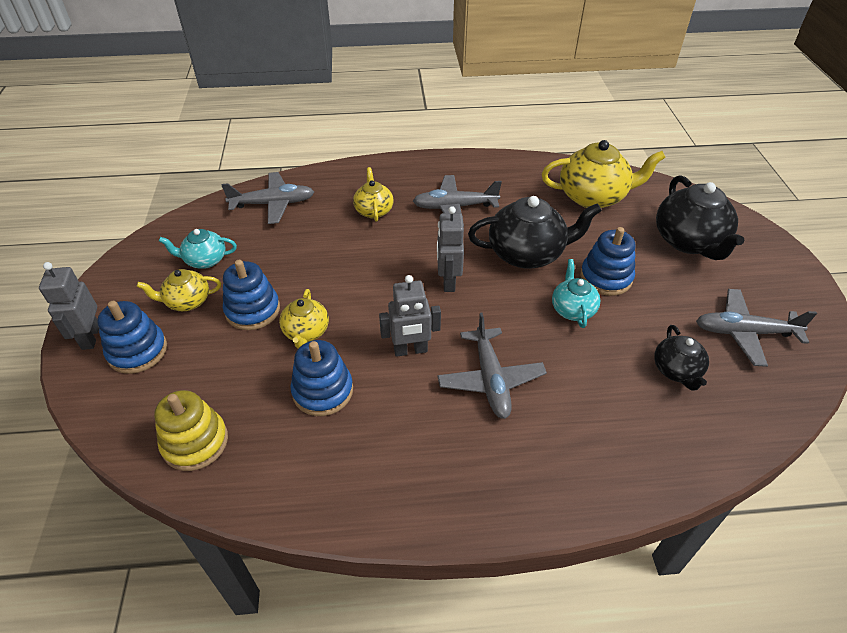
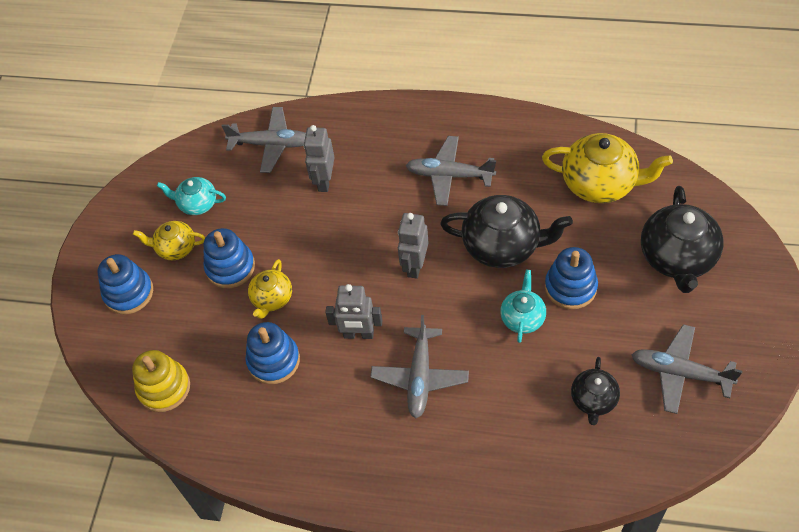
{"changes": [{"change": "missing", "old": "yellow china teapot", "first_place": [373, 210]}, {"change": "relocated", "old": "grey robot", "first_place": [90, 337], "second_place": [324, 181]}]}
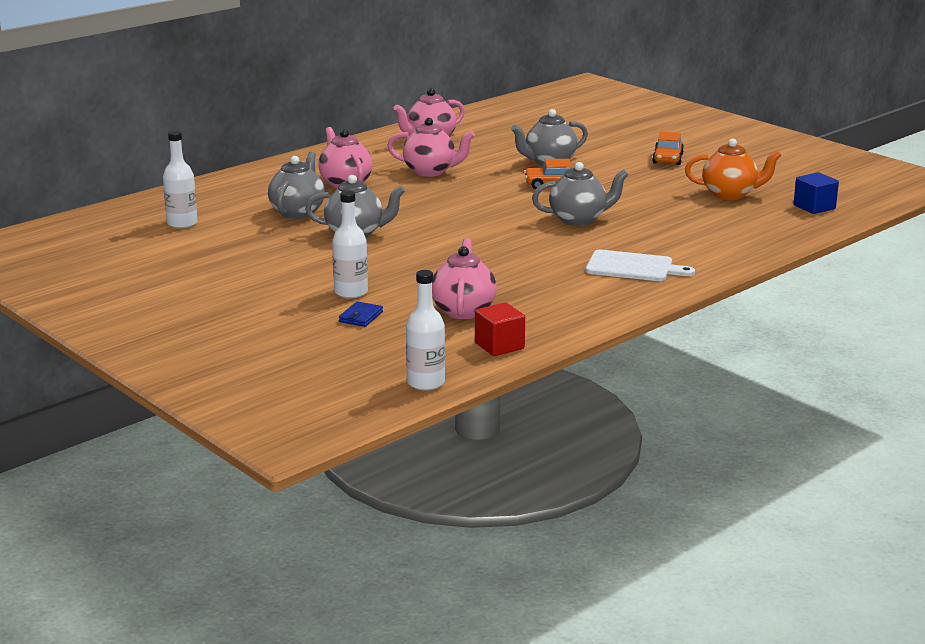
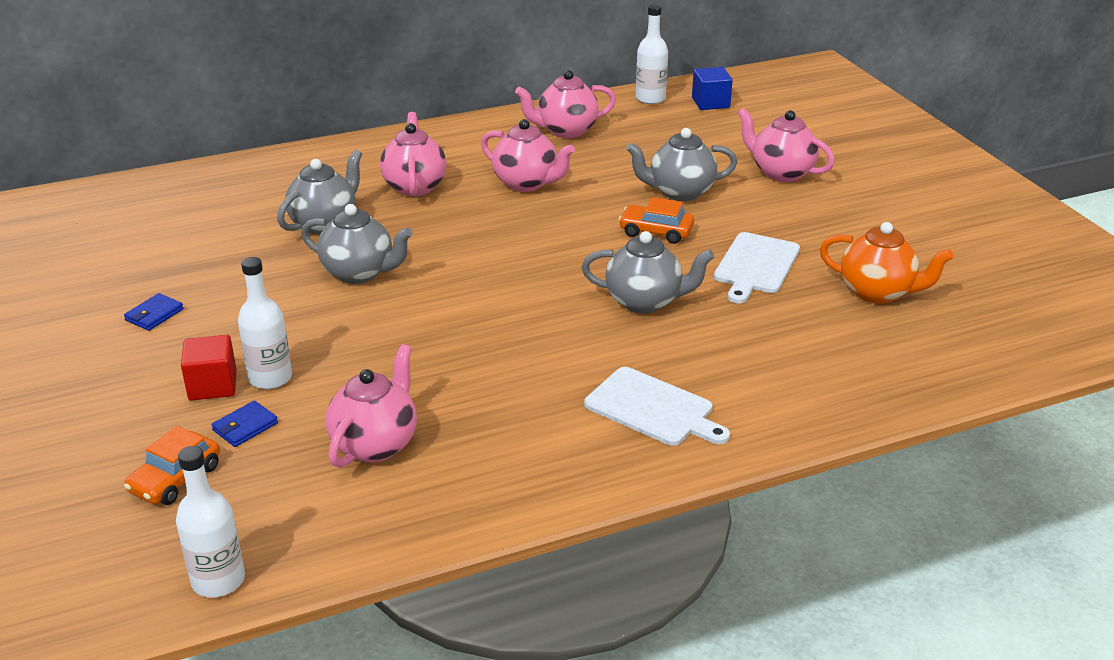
{"changes": [{"change": "relocated", "old": "snow-white flask", "first_place": [182, 223], "second_place": [650, 98]}, {"change": "relocated", "old": "orange-coloured automobile", "first_place": [667, 159], "second_place": [175, 479]}, {"change": "relocated", "old": "royal blue cube", "first_place": [814, 207], "second_place": [710, 103]}, {"change": "relocated", "old": "scarlet cube", "first_place": [499, 346], "second_place": [213, 385]}, {"change": "appeared", "new": "rose-pink china teapot", "second_place": [781, 173]}, {"change": "appeared", "new": "snow-white chopping board", "second_place": [756, 265]}, {"change": "appeared", "new": "royal blue billfold", "second_place": [154, 315]}]}
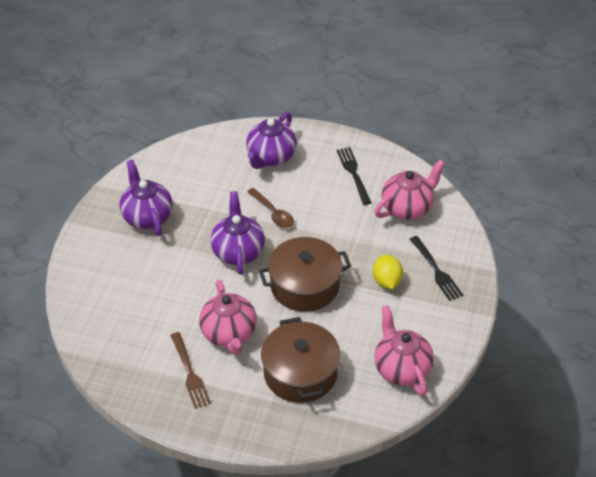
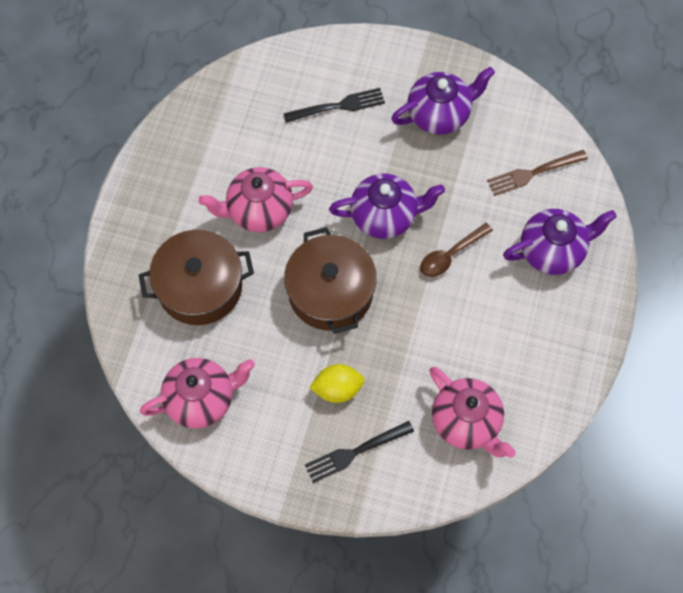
{"changes": [{"change": "spun", "old": "violet china teapot", "first_place": [271, 157], "second_place": [552, 251], "degrees": 135}, {"change": "relocated", "old": "black fork", "first_place": [353, 173], "second_place": [338, 106]}, {"change": "relocated", "old": "brown fork", "first_place": [190, 373], "second_place": [533, 173]}]}
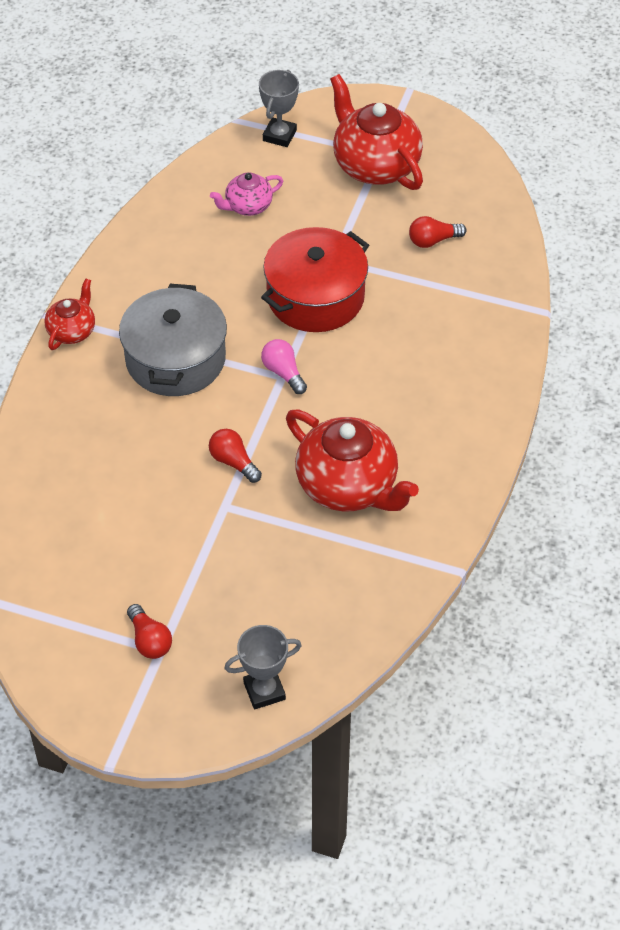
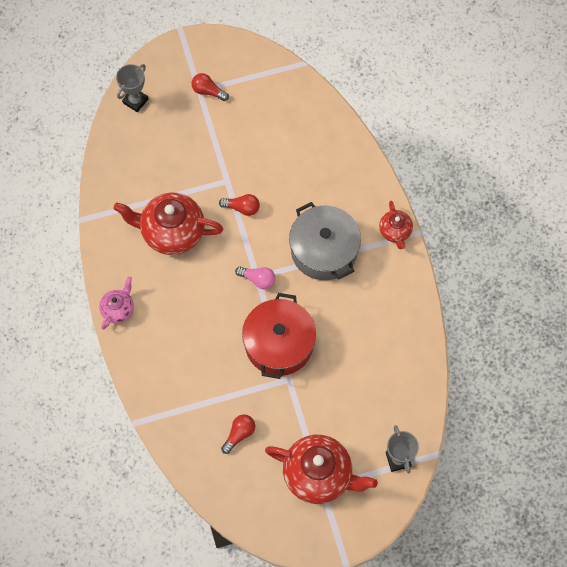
{"changes": [{"change": "relocated", "old": "rose-pink china teapot", "first_place": [247, 206], "second_place": [118, 309]}]}
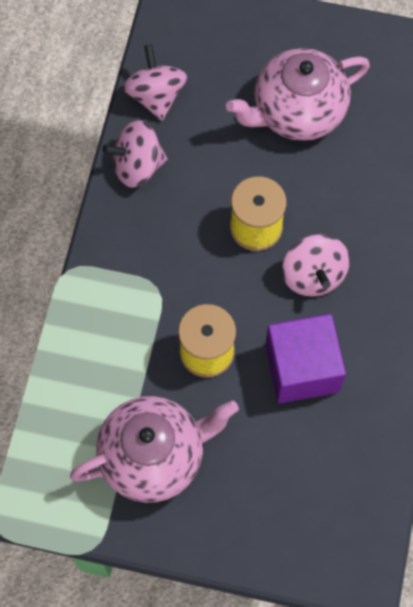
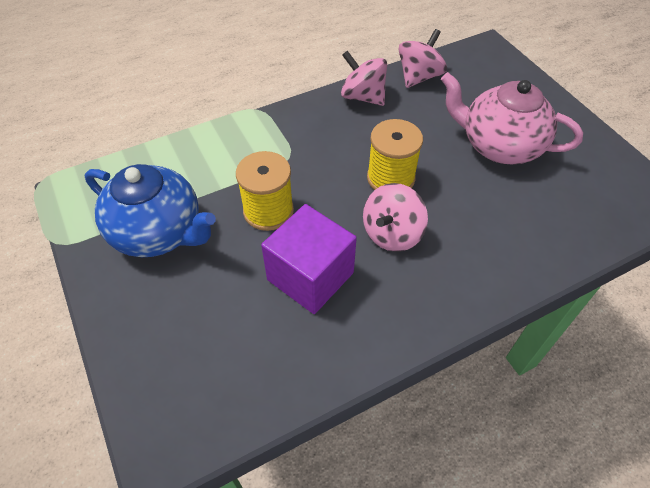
{"changes": [{"change": "colour", "old": "rose-pink china teapot", "new": "royal blue china teapot", "first_place": [154, 456], "second_place": [159, 232]}]}
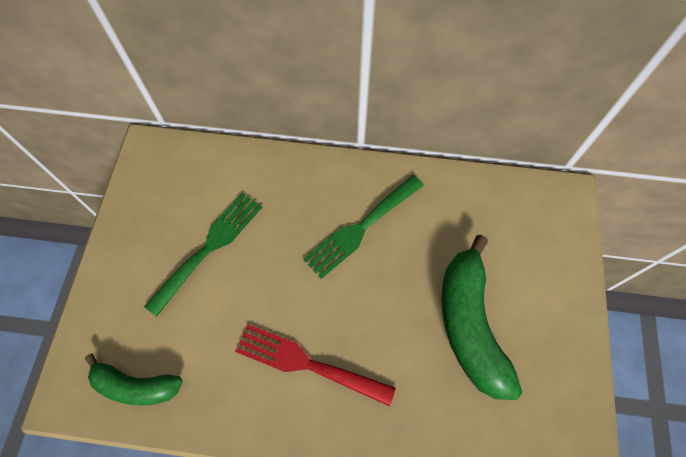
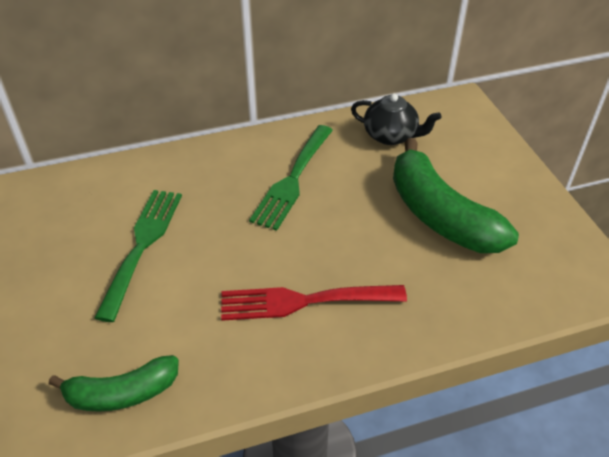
{"changes": [{"change": "appeared", "new": "black china teapot", "second_place": [391, 136]}]}
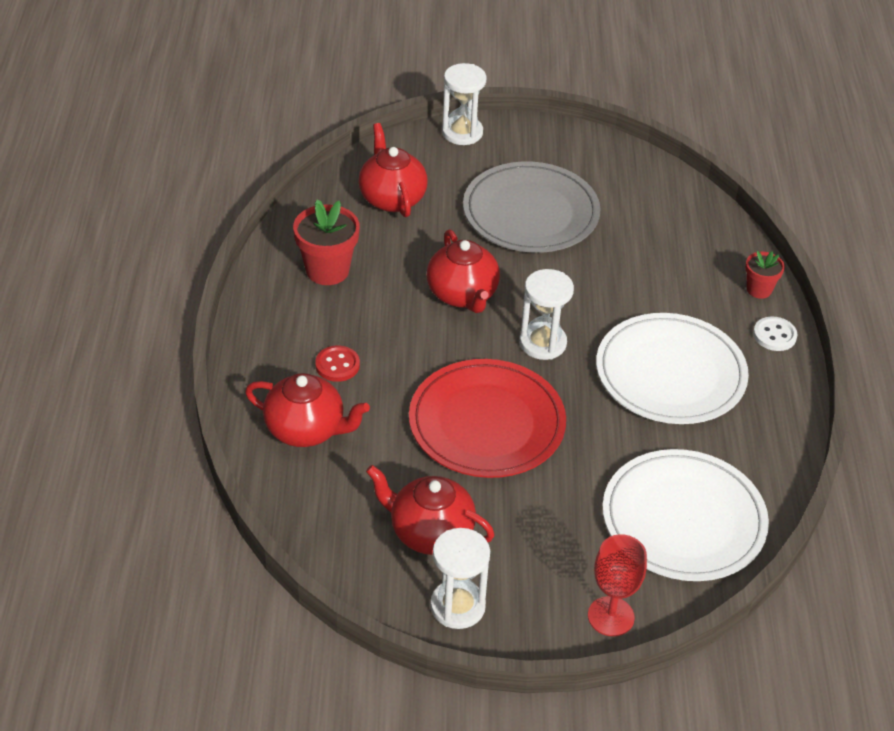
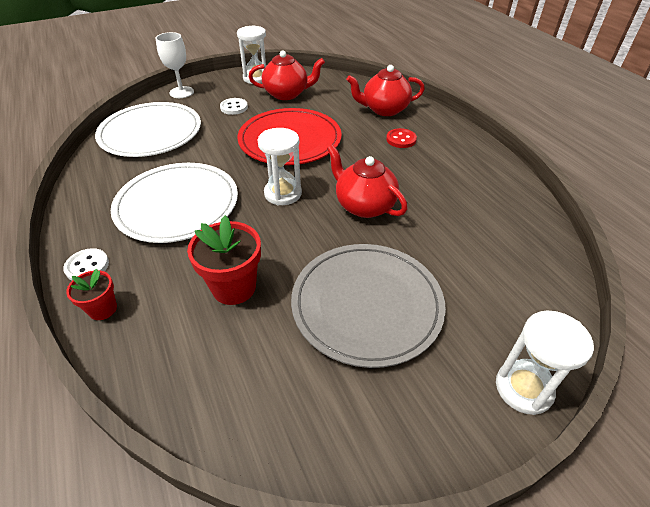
{"changes": [{"change": "missing", "old": "scarlet china teapot", "first_place": [392, 198]}, {"change": "relocated", "old": "scarlet potted plant", "first_place": [327, 270], "second_place": [234, 287]}, {"change": "colour", "old": "scarlet goblet", "new": "snow-white goblet", "first_place": [611, 616], "second_place": [181, 92]}, {"change": "appeared", "new": "snow-white sewing button", "second_place": [234, 107]}]}
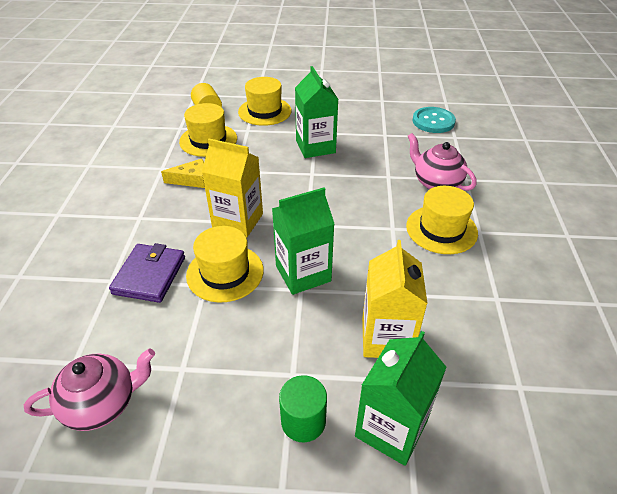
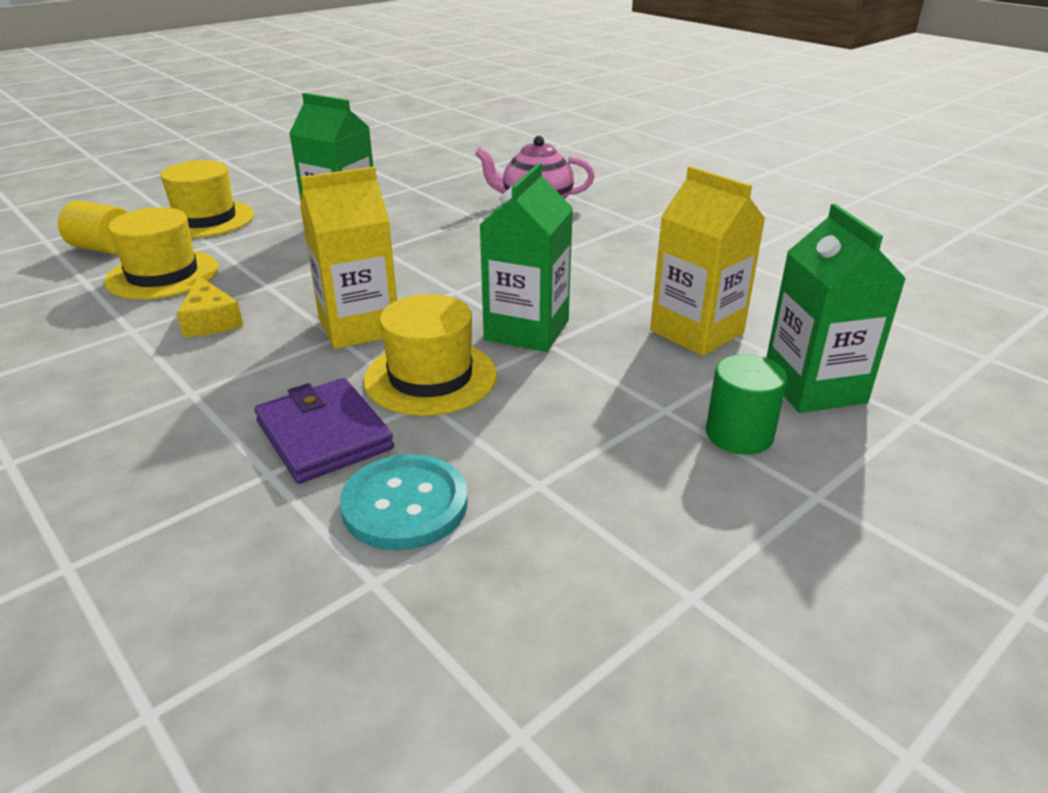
{"changes": [{"change": "relocated", "old": "turquoise sewing button", "first_place": [433, 121], "second_place": [405, 505]}, {"change": "spun", "old": "yellow piece of cheese", "first_place": [192, 180], "second_place": [210, 321], "degrees": 120}, {"change": "missing", "old": "yellow hat", "first_place": [441, 229]}, {"change": "missing", "old": "rose-pink china teapot", "first_place": [102, 403]}]}
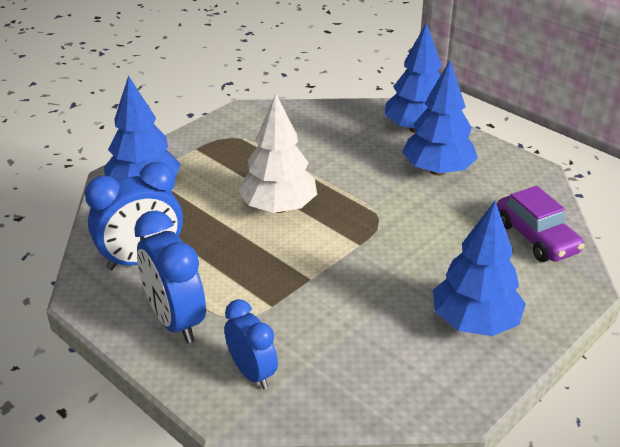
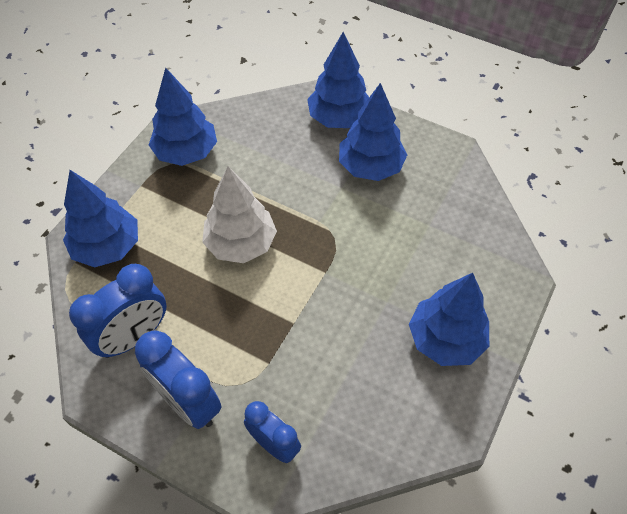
{"changes": [{"change": "missing", "old": "violet automobile", "first_place": [536, 238]}, {"change": "appeared", "new": "royal blue toy tree", "second_place": [186, 152]}]}
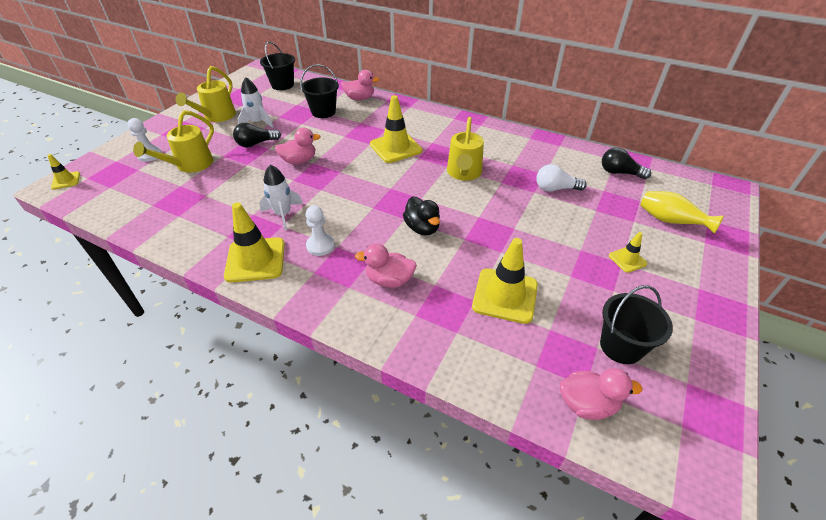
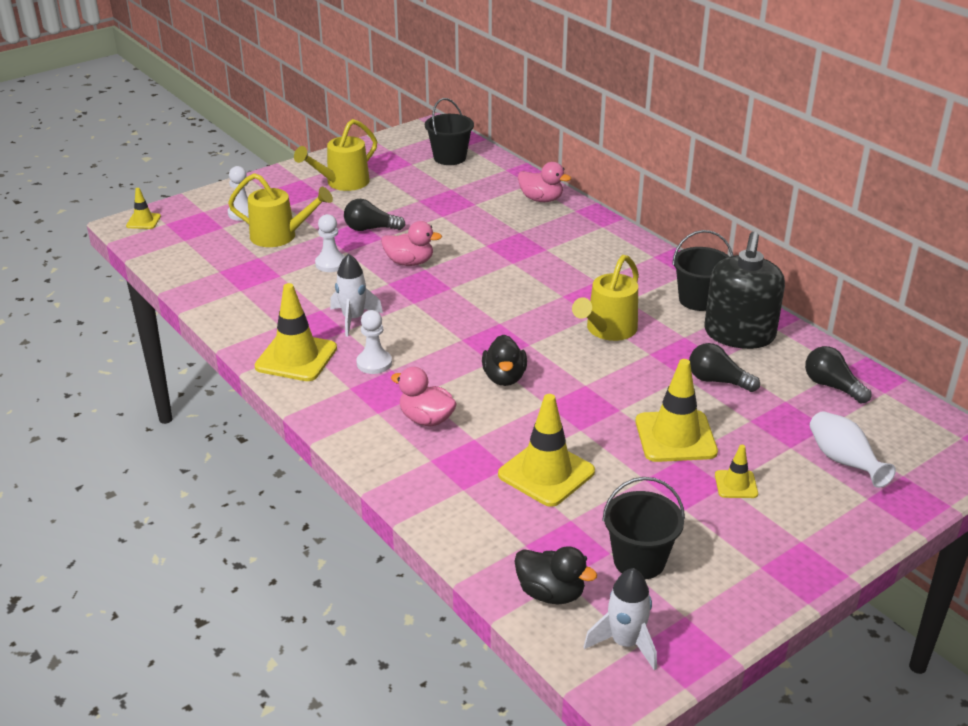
{"changes": [{"change": "relocated", "old": "black pail", "first_place": [323, 112], "second_place": [698, 300]}, {"change": "relocated", "old": "snow-white spaceship", "first_place": [257, 123], "second_place": [625, 643]}, {"change": "relocated", "old": "yellow safety cone", "first_place": [395, 147], "second_place": [675, 437]}, {"change": "spun", "old": "yellow watering can", "first_place": [190, 165], "second_place": [280, 236], "degrees": -135}, {"change": "colour", "old": "snow-white bulb", "new": "black bulb", "first_place": [555, 189], "second_place": [717, 381]}, {"change": "colour", "old": "yellow tall vase", "new": "snow-white tall vase", "first_place": [670, 221], "second_place": [843, 462]}, {"change": "colour", "old": "rose-pink rubber duck", "new": "black rubber duck", "first_place": [587, 404], "second_place": [551, 593]}, {"change": "appeared", "new": "snow-white game pawn", "second_place": [331, 264]}, {"change": "appeared", "new": "black soap pump", "second_place": [739, 334]}]}
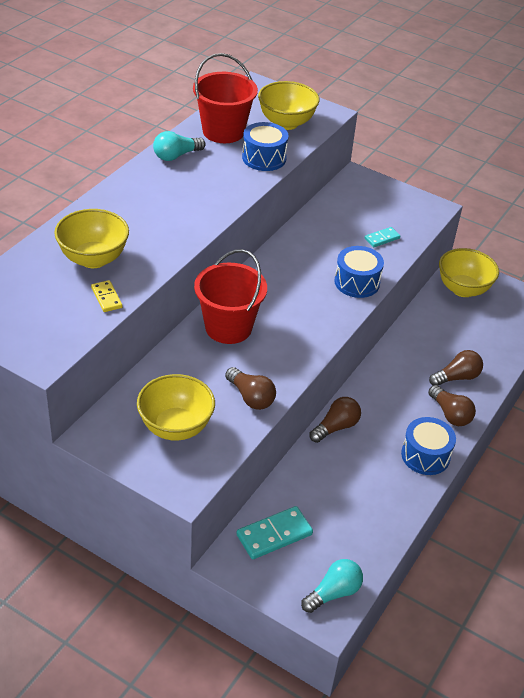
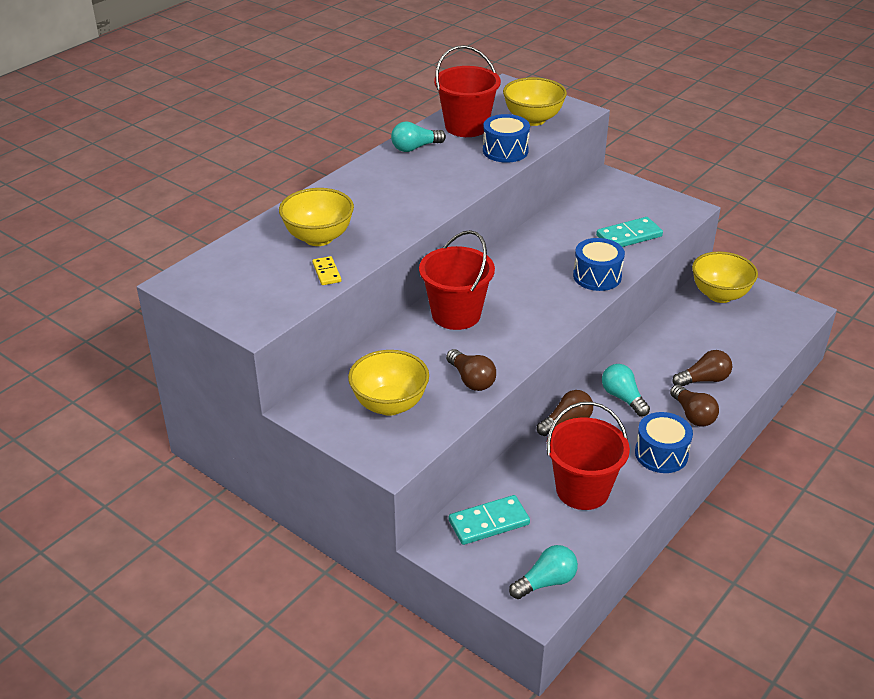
{"changes": [{"change": "size", "old": "turquoise domino tile", "first_place": [382, 238], "second_place": [629, 236], "factor": 1.72}, {"change": "appeared", "new": "turquoise bulb", "second_place": [623, 398]}, {"change": "appeared", "new": "scarlet pail", "second_place": [582, 490]}]}
